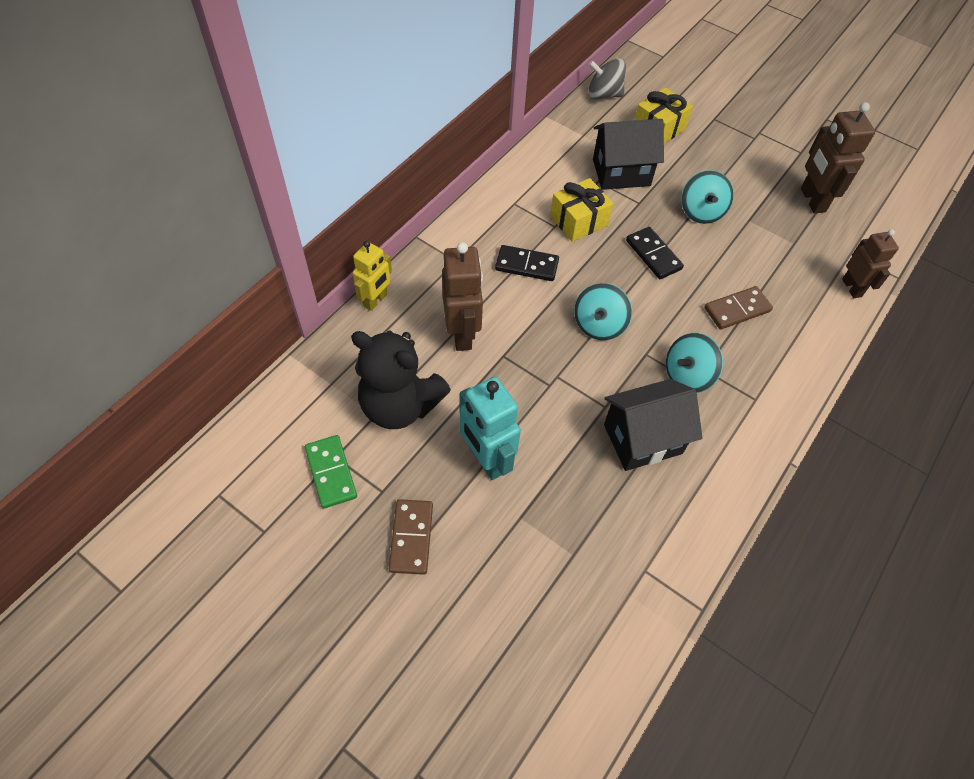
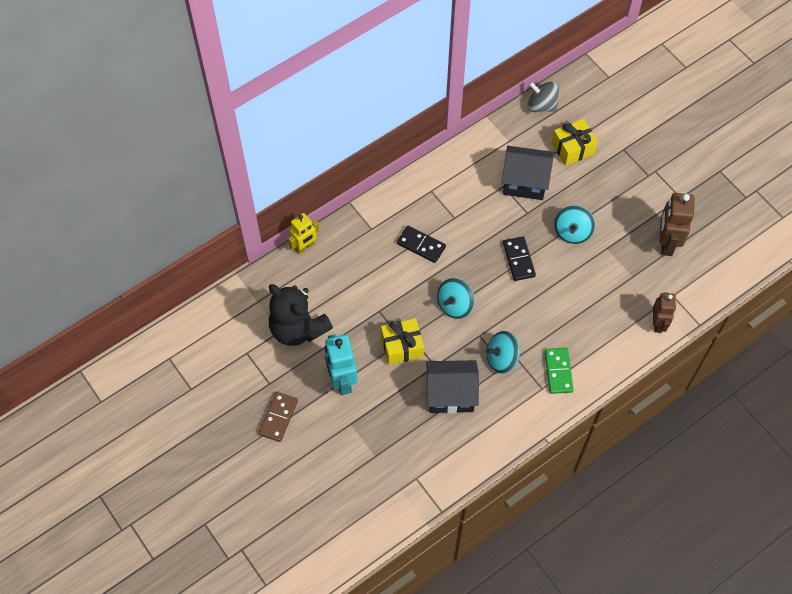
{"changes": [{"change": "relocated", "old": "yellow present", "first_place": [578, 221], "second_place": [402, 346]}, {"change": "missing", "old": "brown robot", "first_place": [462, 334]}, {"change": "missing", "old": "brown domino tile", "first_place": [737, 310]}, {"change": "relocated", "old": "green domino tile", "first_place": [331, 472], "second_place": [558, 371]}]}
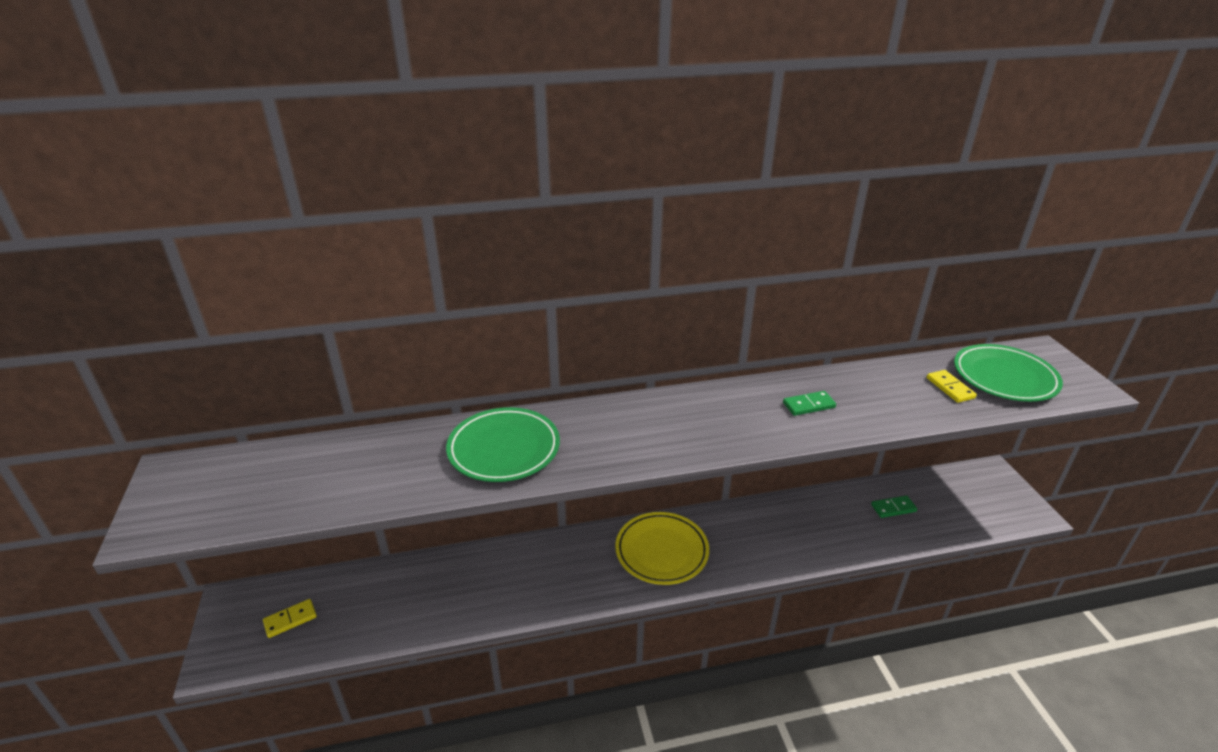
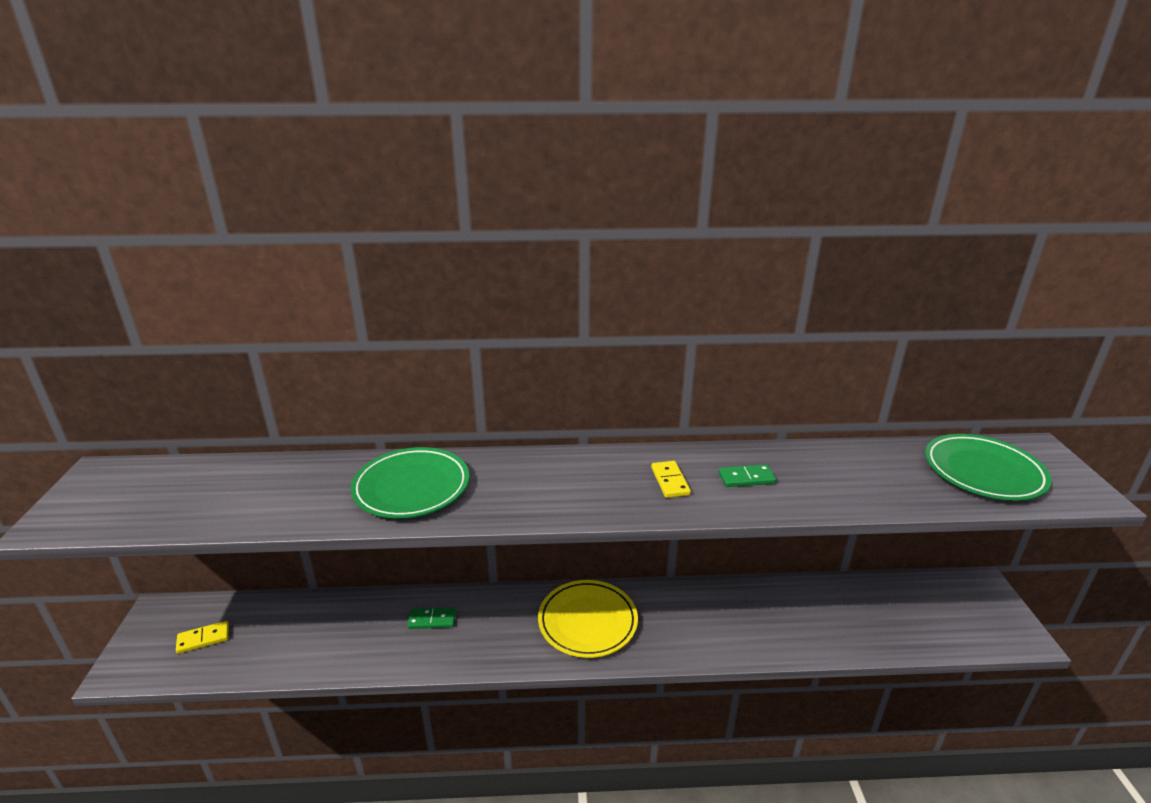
{"changes": [{"change": "relocated", "old": "yellow domino tile", "first_place": [950, 388], "second_place": [670, 481]}, {"change": "relocated", "old": "green domino tile", "first_place": [893, 508], "second_place": [432, 620]}]}
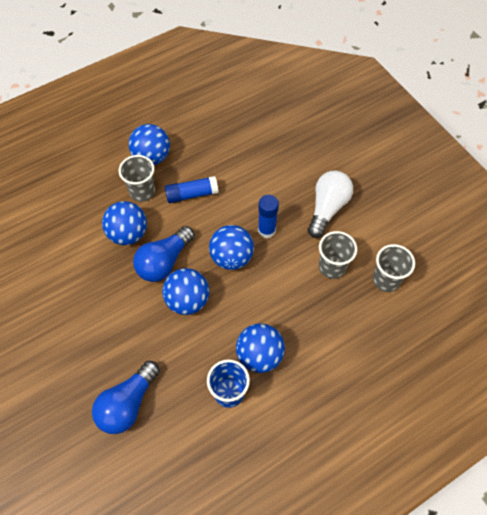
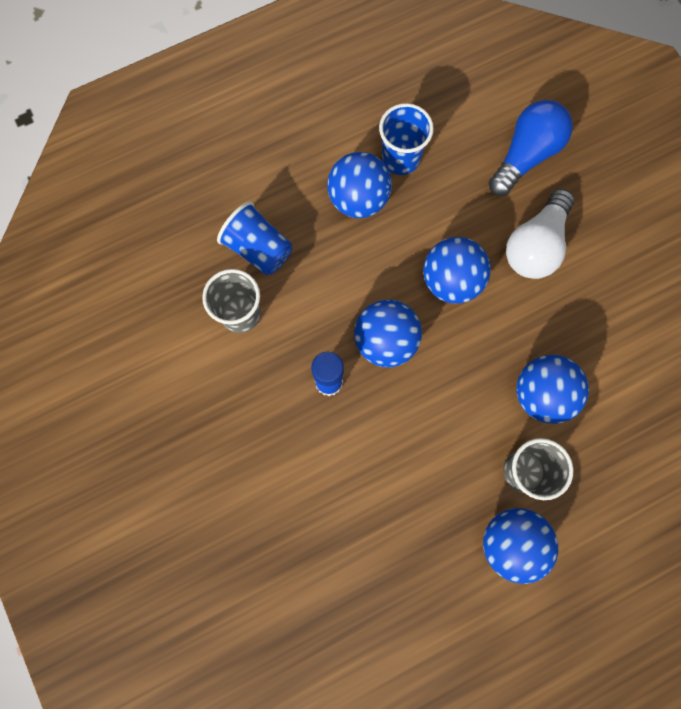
{"changes": [{"change": "relocated", "old": "snow-white bulb", "first_place": [327, 208], "second_place": [535, 245]}, {"change": "missing", "old": "royal blue glue", "first_place": [191, 194]}, {"change": "missing", "old": "royal blue bulb", "first_place": [164, 262]}, {"change": "missing", "old": "grey cup", "first_place": [386, 280]}, {"change": "appeared", "new": "royal blue cup", "second_place": [258, 249]}]}
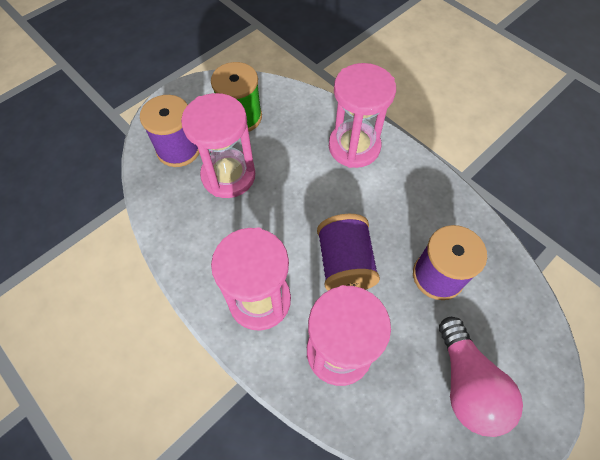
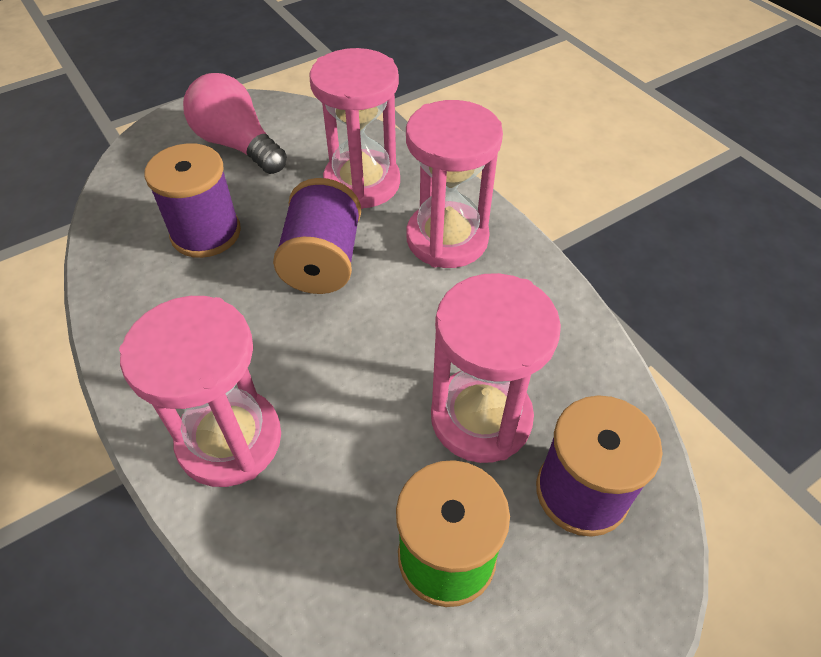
{"changes": [{"change": "spun", "old": "rose-pink bulb", "first_place": [467, 384], "second_place": [237, 145], "degrees": -45}]}
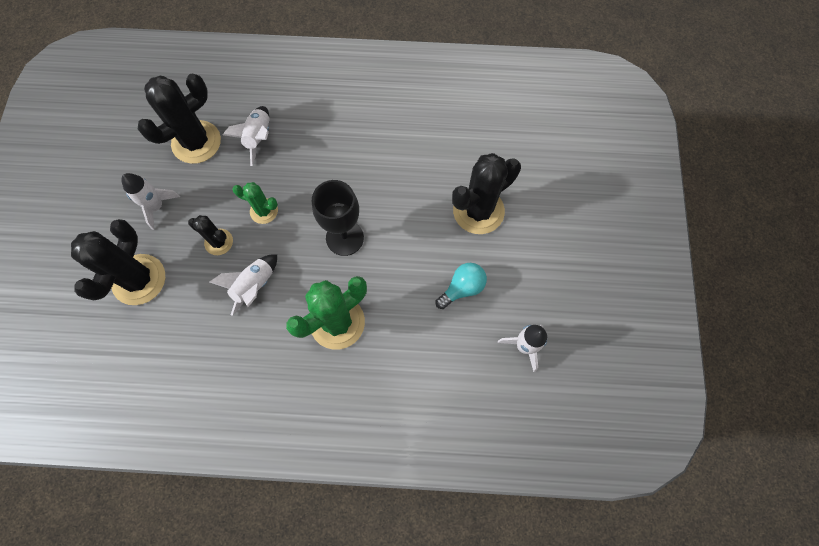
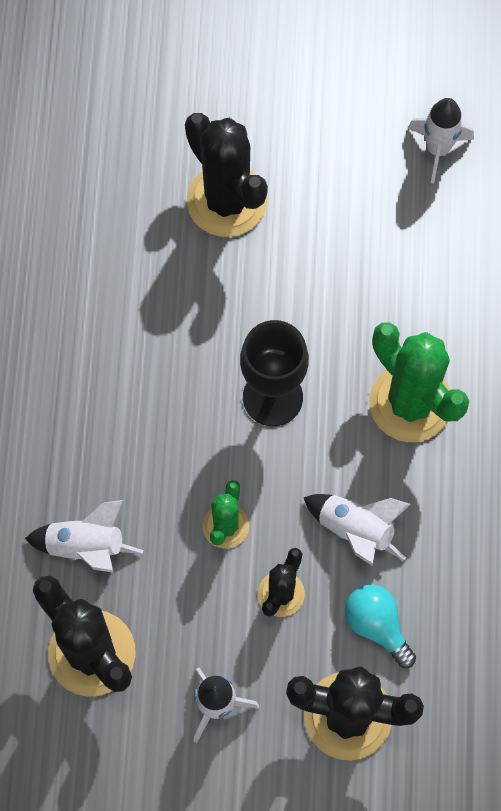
{"changes": [{"change": "relocated", "old": "turquoise bulb", "first_place": [462, 288], "second_place": [377, 625]}]}
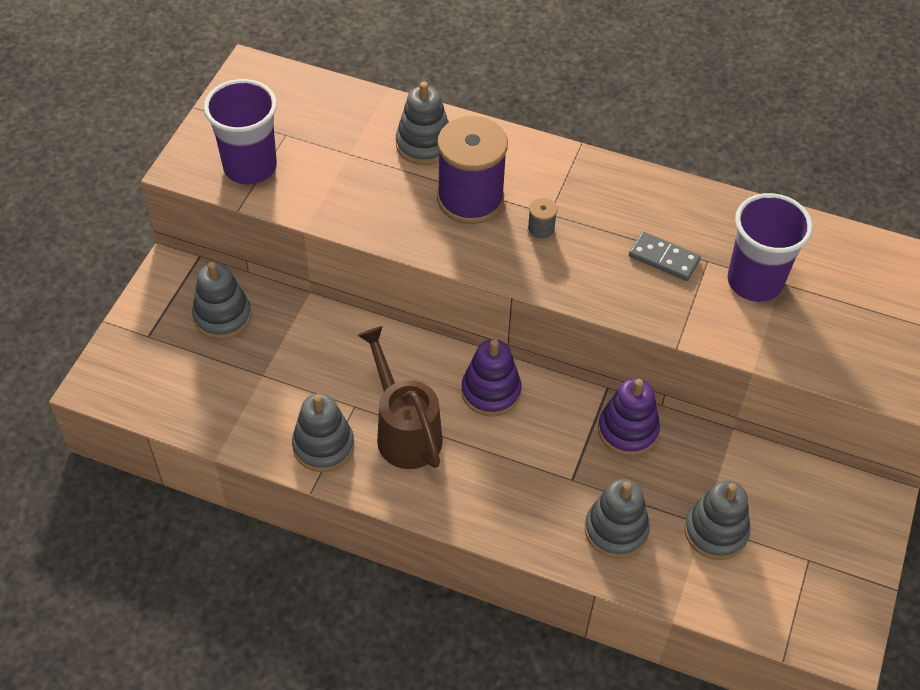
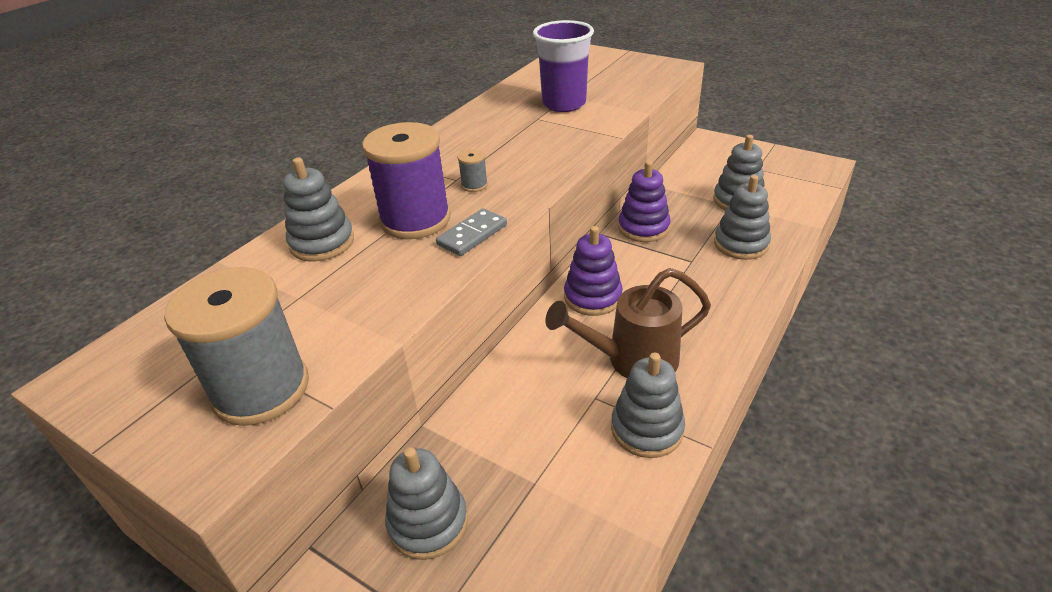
{"changes": [{"change": "exchanged", "old": "violet cup", "new": "grey bobbin", "first_place": [250, 167], "second_place": [261, 389]}, {"change": "relocated", "old": "grey domino tile", "first_place": [664, 258], "second_place": [472, 235]}]}
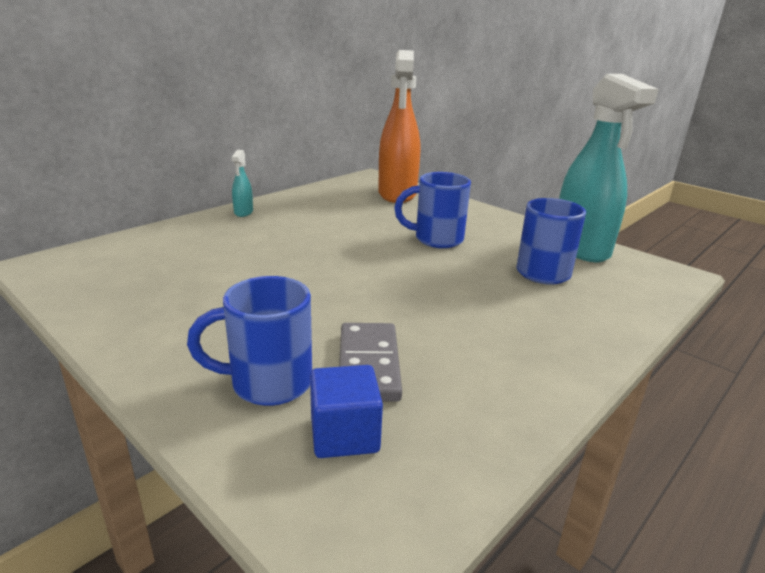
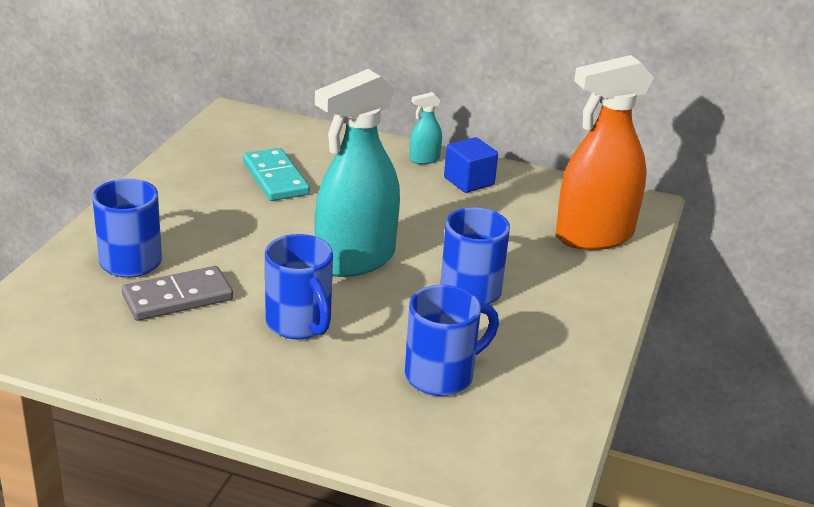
{"changes": [{"change": "relocated", "old": "turquoise spray cleaner", "first_place": [580, 249], "second_place": [355, 260]}, {"change": "relocated", "old": "royal blue cube", "first_place": [344, 434], "second_place": [469, 181]}, {"change": "appeared", "new": "turquoise domino tile", "second_place": [275, 178]}, {"change": "appeared", "new": "royal blue coffee mug", "second_place": [300, 324]}]}
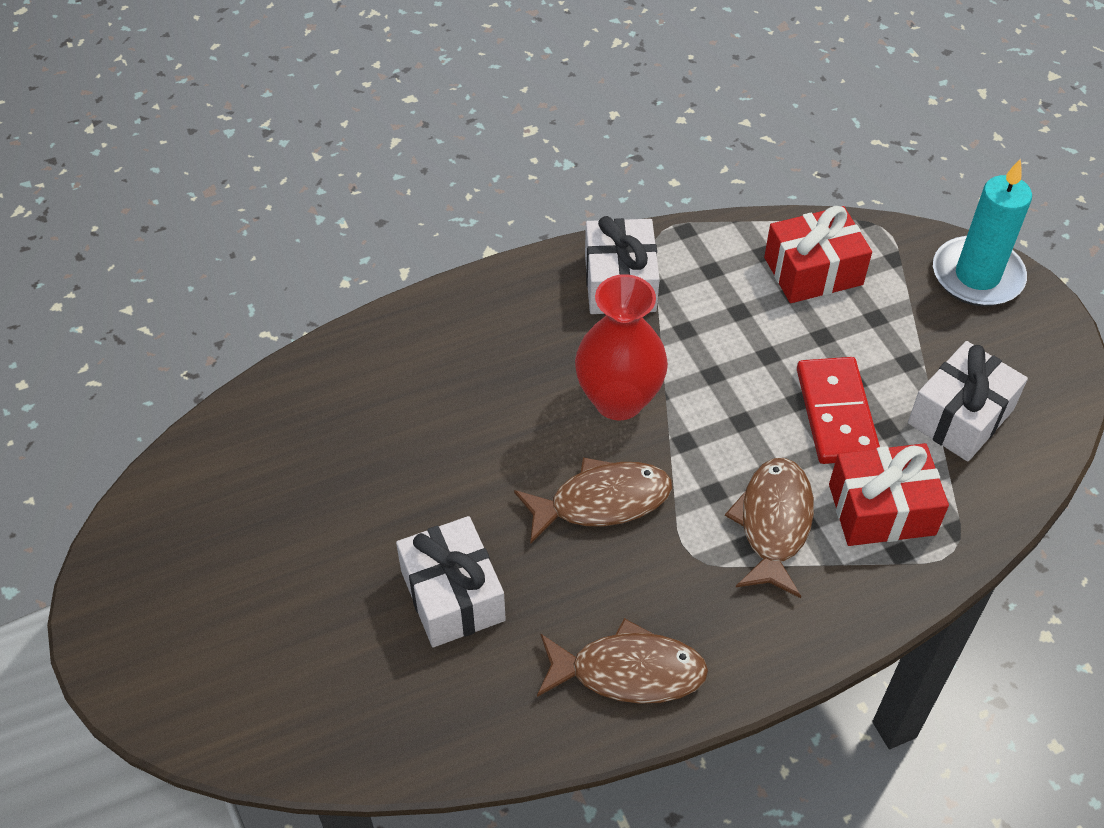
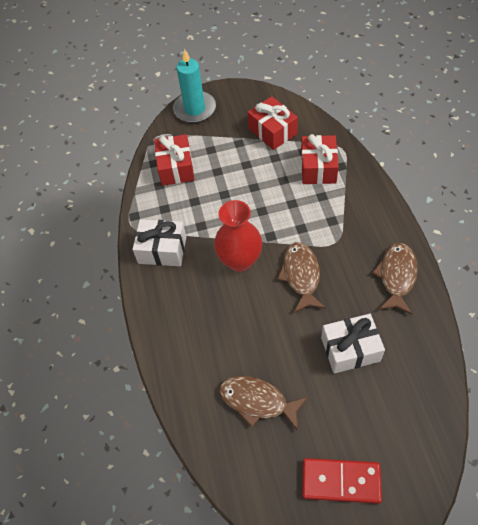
{"changes": [{"change": "colour", "old": "snow-white present", "new": "scarlet present", "first_place": [960, 416], "second_place": [272, 131]}, {"change": "relocated", "old": "scarlet domino tile", "first_place": [836, 414], "second_place": [341, 481]}, {"change": "relocated", "old": "brown fish", "first_place": [773, 524], "second_place": [257, 401]}]}
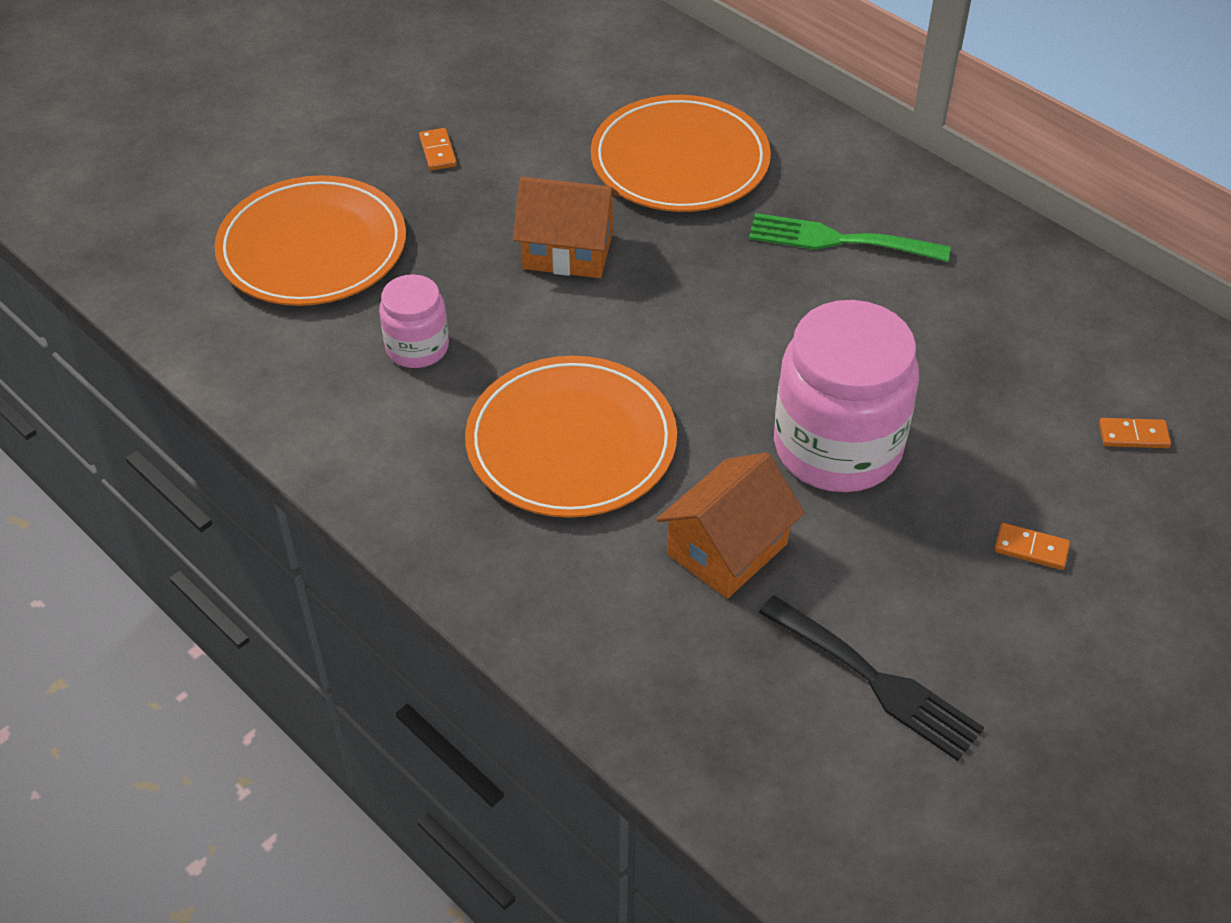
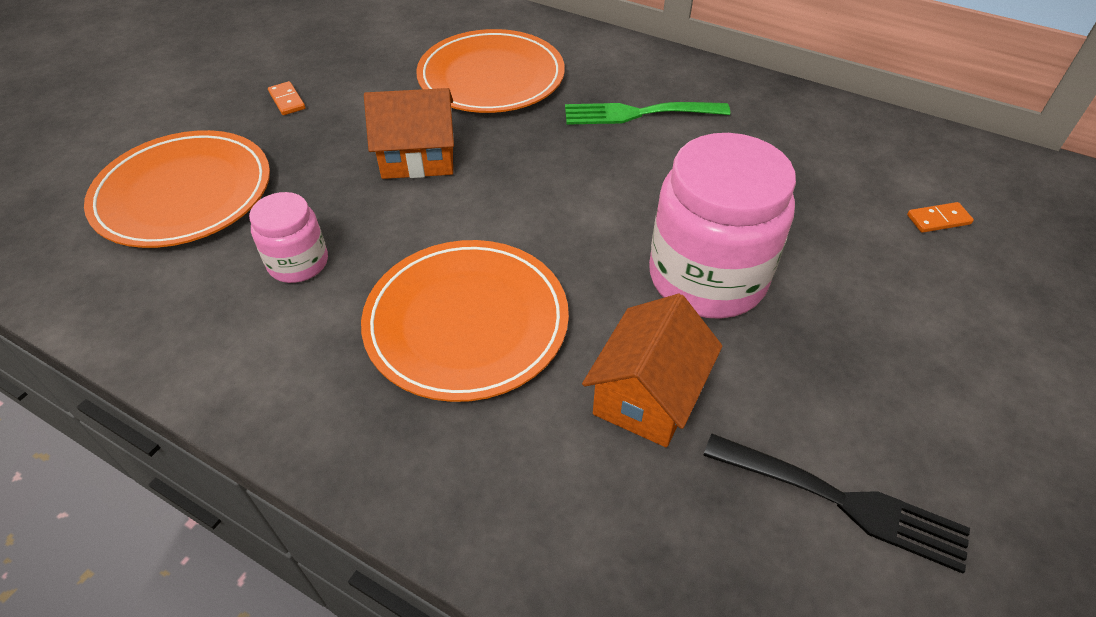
{"changes": [{"change": "missing", "old": "orange-coloured domino tile", "first_place": [1031, 548]}]}
